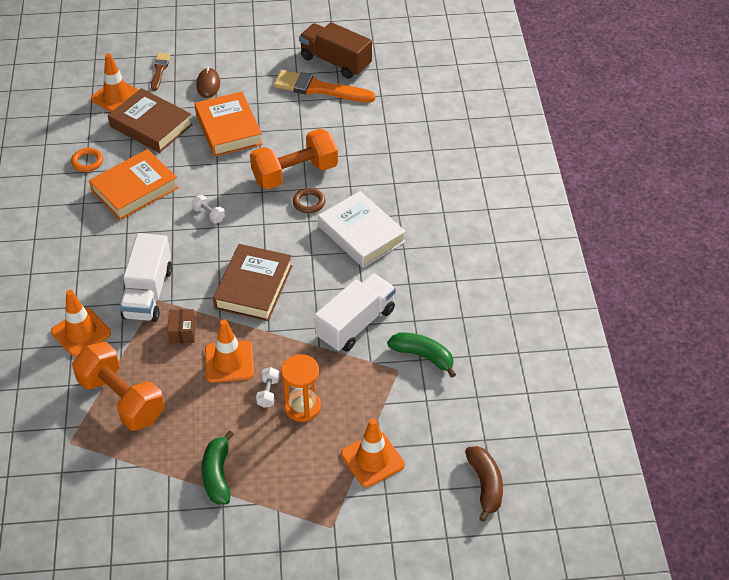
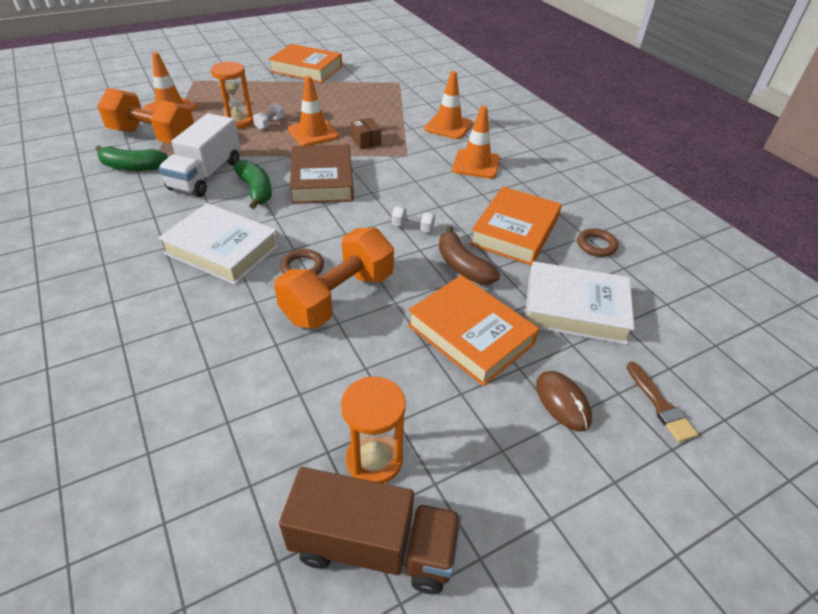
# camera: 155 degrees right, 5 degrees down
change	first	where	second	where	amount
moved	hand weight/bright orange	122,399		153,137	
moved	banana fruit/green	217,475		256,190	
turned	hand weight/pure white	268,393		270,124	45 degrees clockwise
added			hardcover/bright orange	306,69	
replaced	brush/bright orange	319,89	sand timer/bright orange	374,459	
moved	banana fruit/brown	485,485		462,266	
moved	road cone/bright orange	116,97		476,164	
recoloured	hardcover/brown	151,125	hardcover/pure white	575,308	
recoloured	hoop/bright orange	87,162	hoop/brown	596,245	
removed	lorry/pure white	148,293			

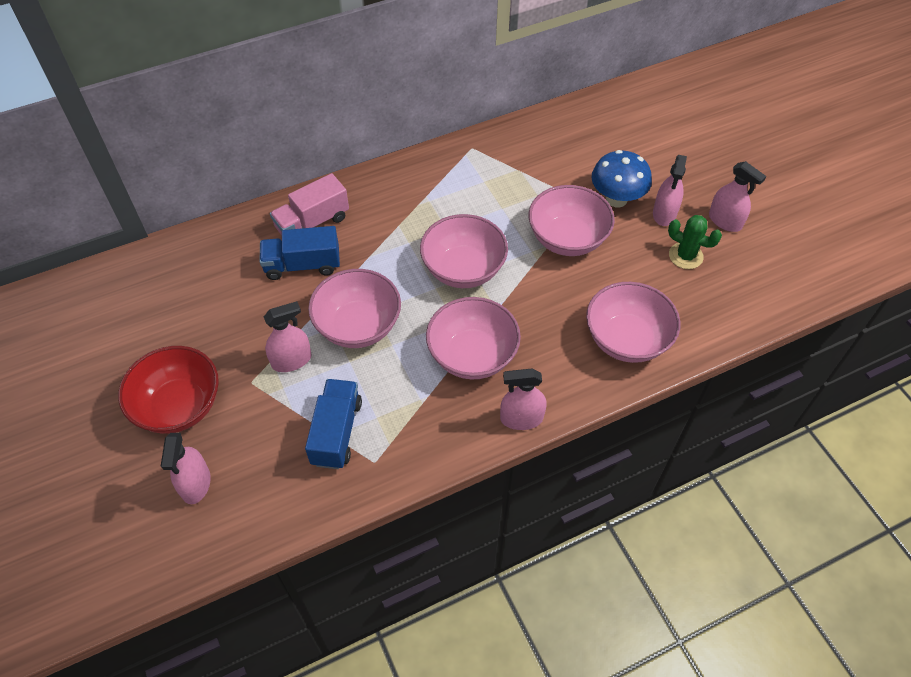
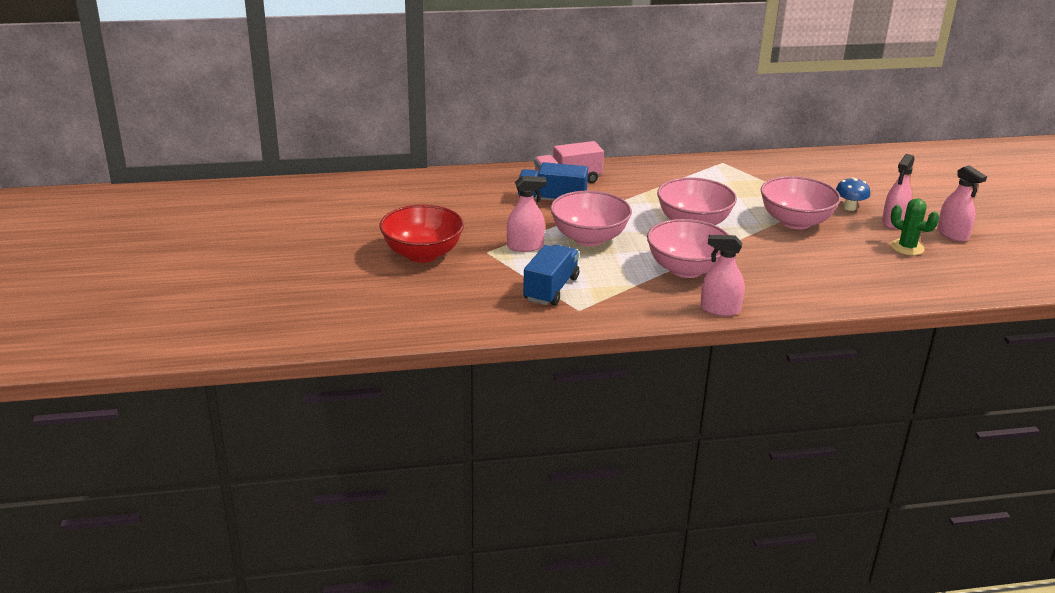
# camera: 15 degrees right, 25 degrees down
change	first	where	second	where	amount
resized	toadstool/cobalt	616,199		849,207	x0.62
removed	spray bottle/pink	196,484			
removed	bowl/pink	626,340			

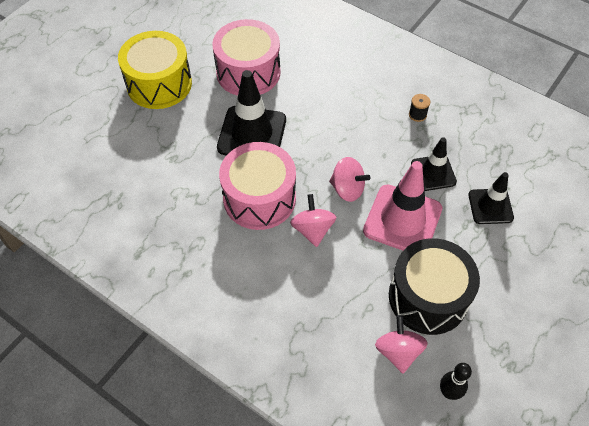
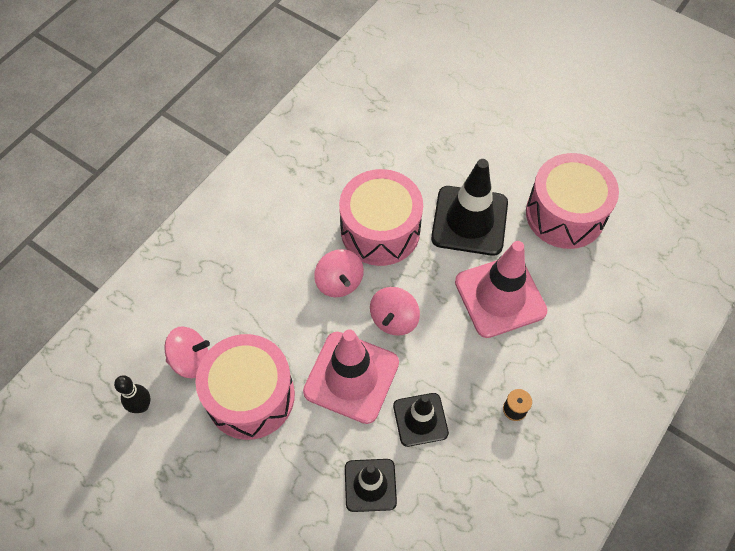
# camera: 90 degrees right, 5 degrees up
change	first	where	second	where	amount
recoloured	toy drum/ebony	428,297	toy drum/pink	250,396	
turned	whirligig/pink	312,230		339,282	75 degrees clockwise
added			road cone/pink	500,296	
removed	toy drum/bright yellow	159,84			

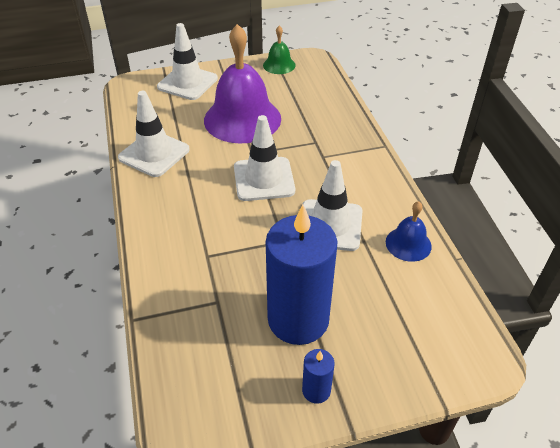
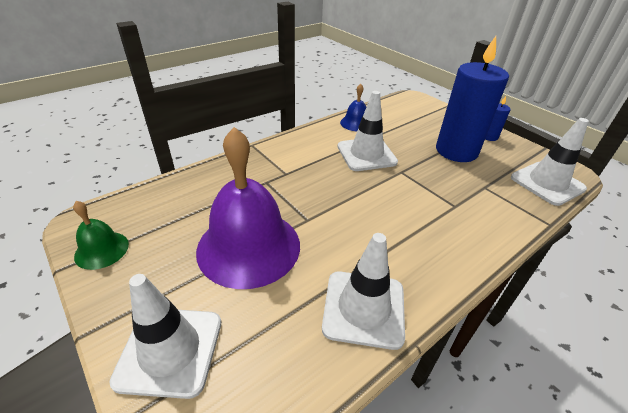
# camera: 115 degrees left, 5 degrees down
change	first	where	second	where	amount
moved	road cone/pure white	264,179		547,183	

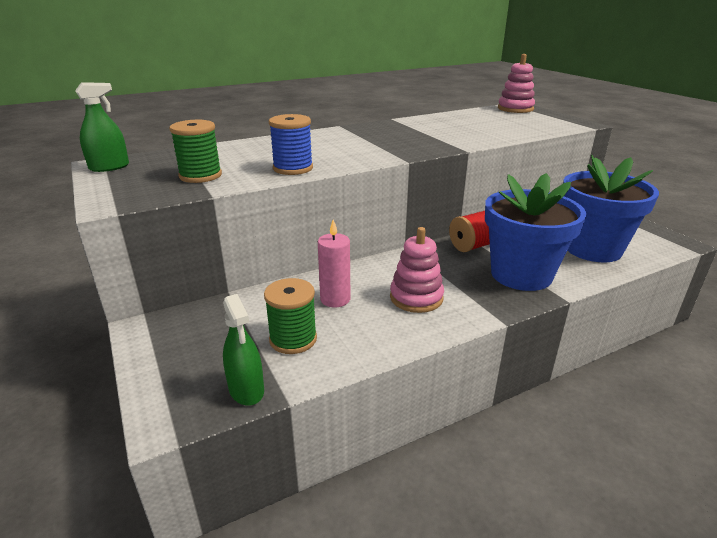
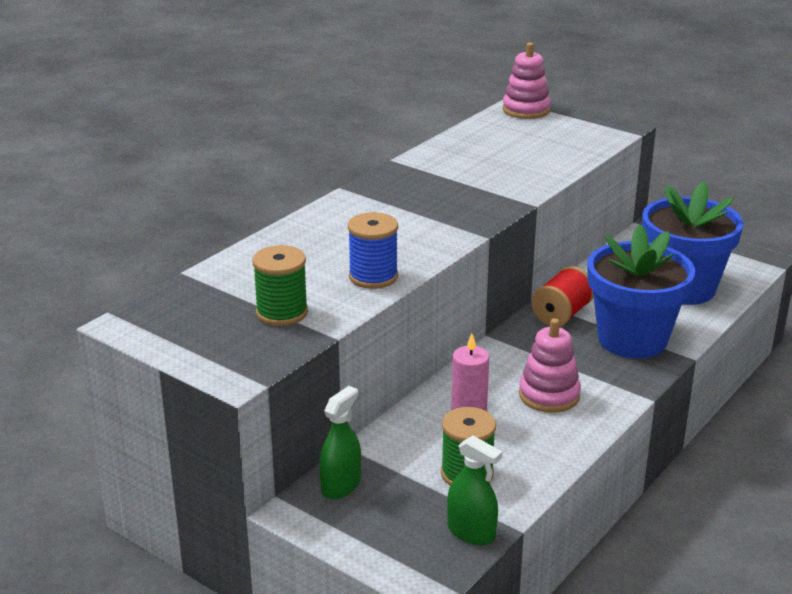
# camera: 25 degrees left, 0 degrees up
change	first	where	second	where	amount
moved	spray bottle/green	109,167		341,486	

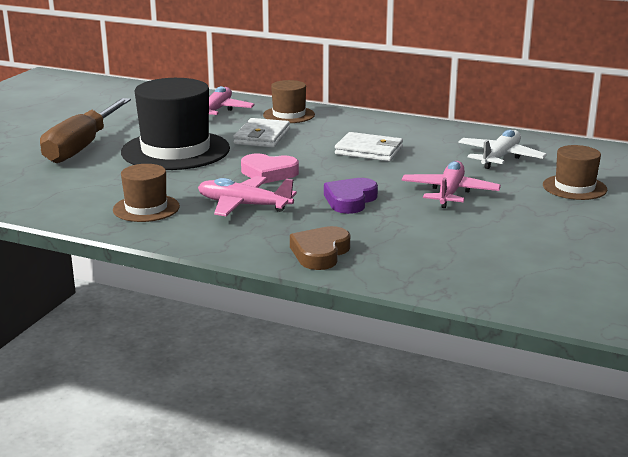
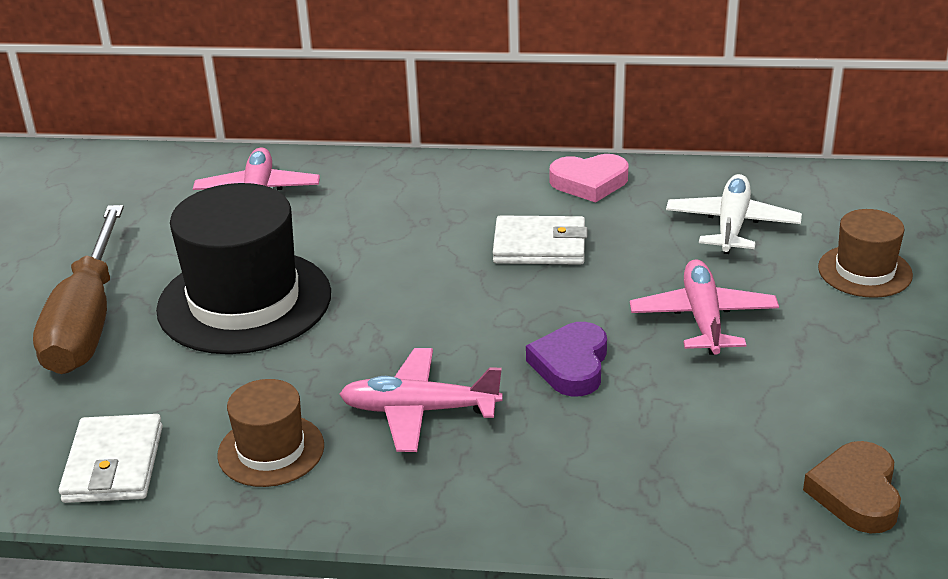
# camera: 15 degrees left, 10 degrees up
change	first	where	second	where	amount
moved	billfold/pure white	262,137		114,464	
moved	love heart/pink	268,173		589,182	
moved	love heart/brown	320,253		856,493	
removed	tall hat/brown	289,115			

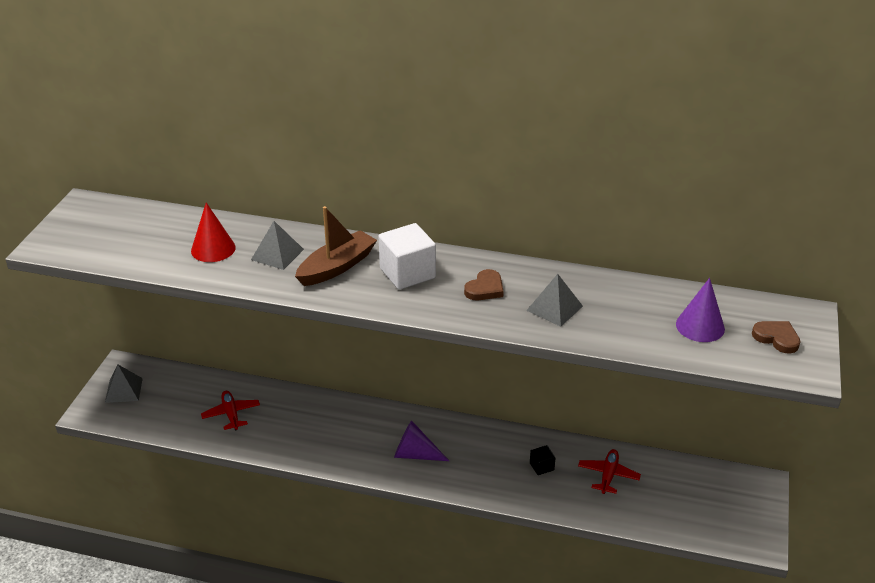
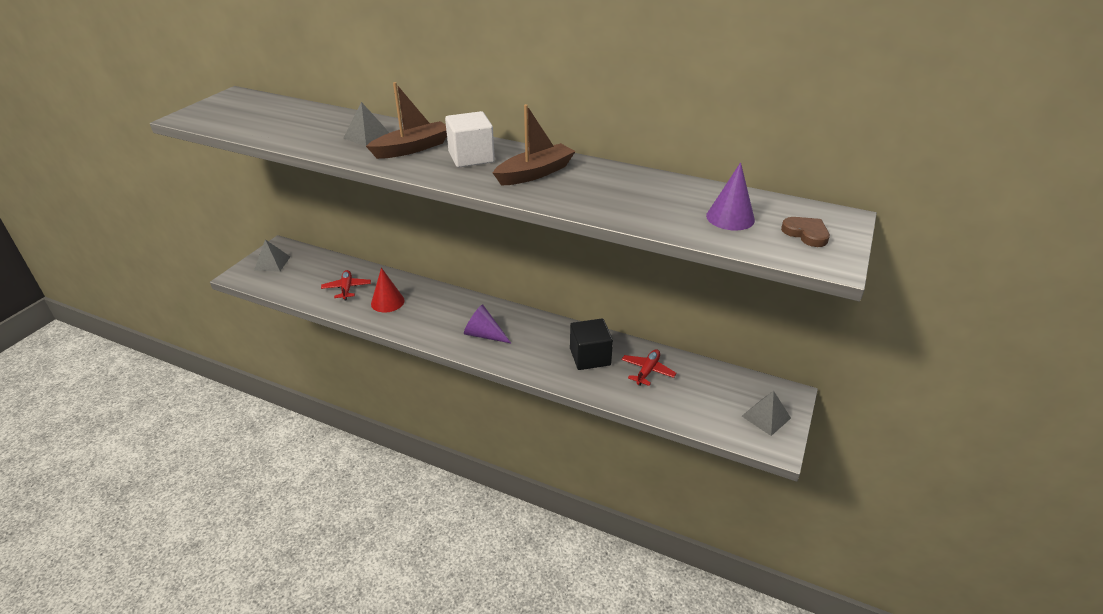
# camera: 10 degrees right, 0 degrees up
change	first	where	second	where	amount
moved	cone/scarlet	213,249		387,302	
replaced	love heart/brown	485,288	boat/brown	535,173	
resized	block/ebony	541,466		590,357	x2.05
moved	solid pyramid/gray	554,308		766,417	

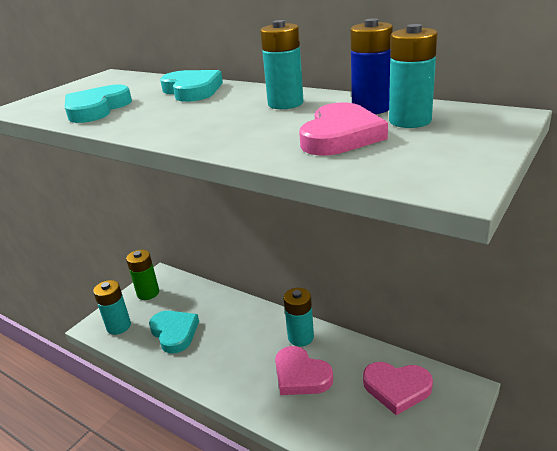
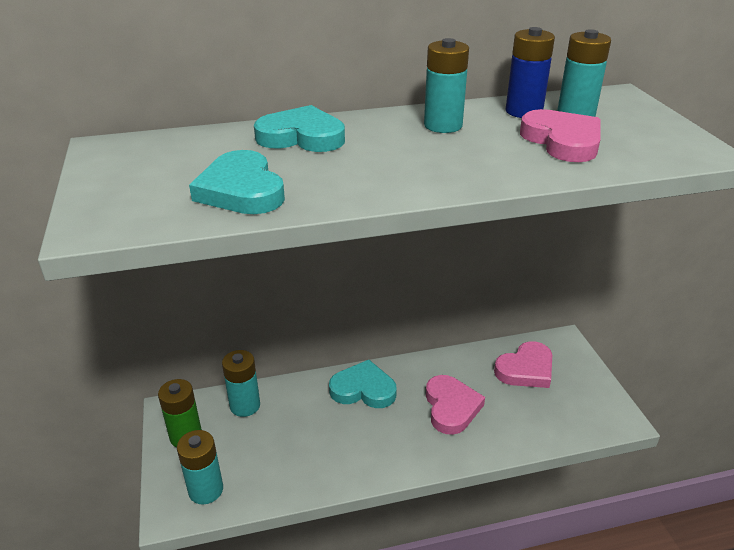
# camera: 50 degrees left, 5 degrees up
change	first	where	second	where	amount
moved	AA battery/turquoise	300,337		245,405	
moved	love heart/turquoise	174,332		363,389	
turned	love heart/pink	301,375		451,407	90 degrees counterclockwise

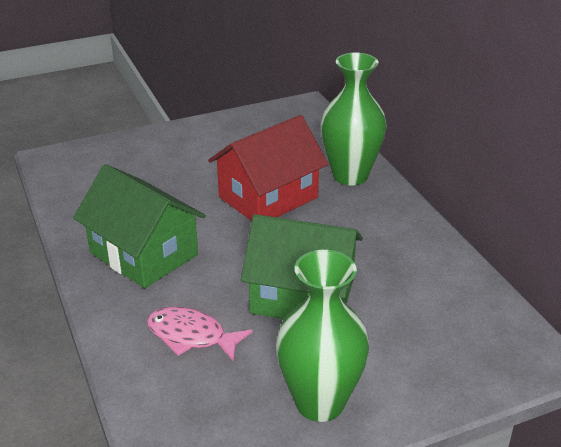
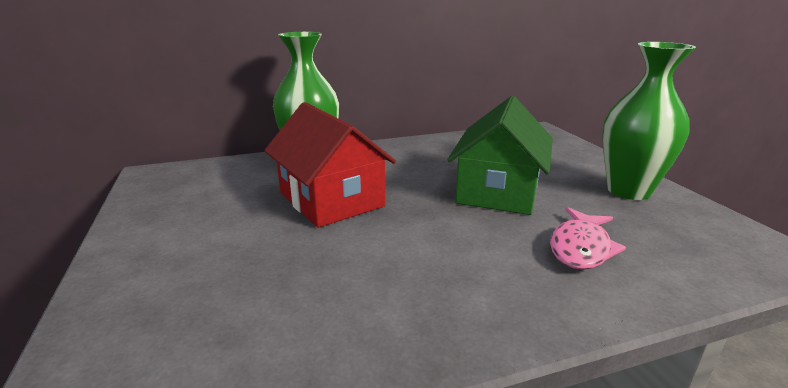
# camera: 85 degrees left, 10 degrees down
change	first	where	second	where	amount
removed	house/green	143,254			

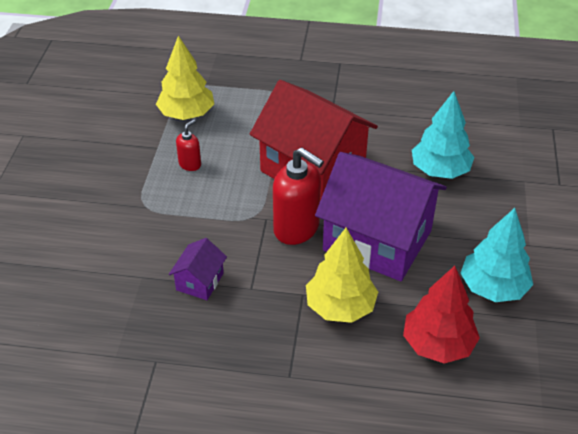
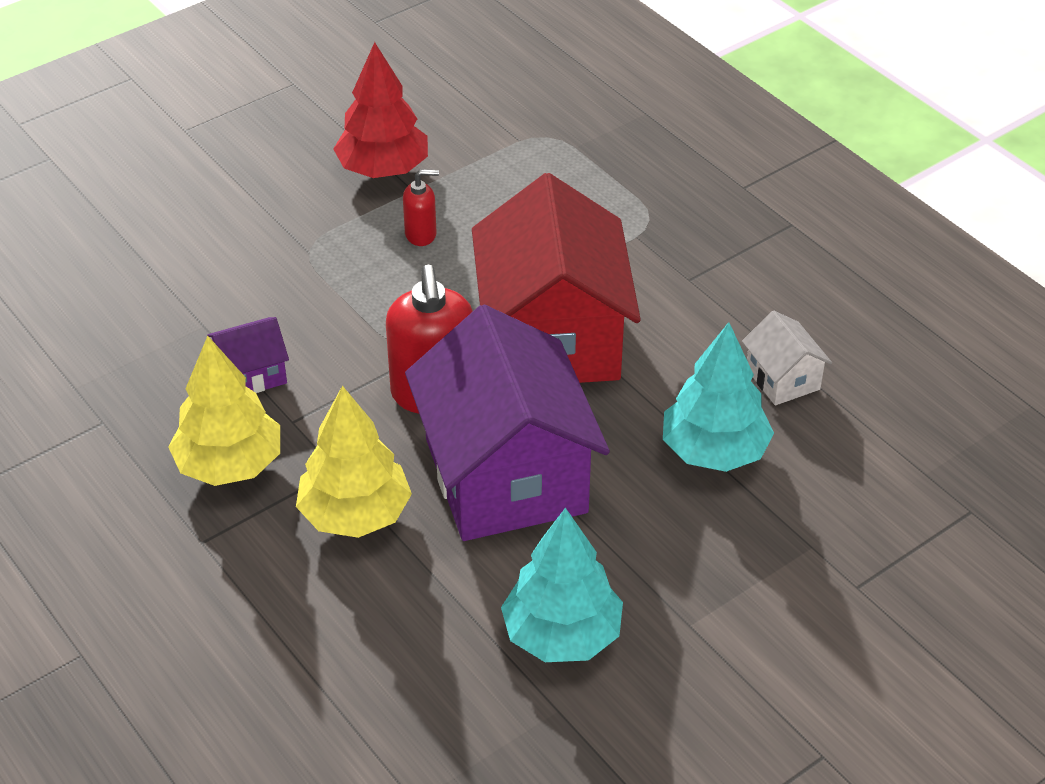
# camera: 45 degrees right, 0 degrees up
change	first	where	second	where	amount
moved	toy tree/bright yellow	186,114		229,465	
moved	toy tree/scarlet	437,344		383,169	
added			house/pure white	782,379	

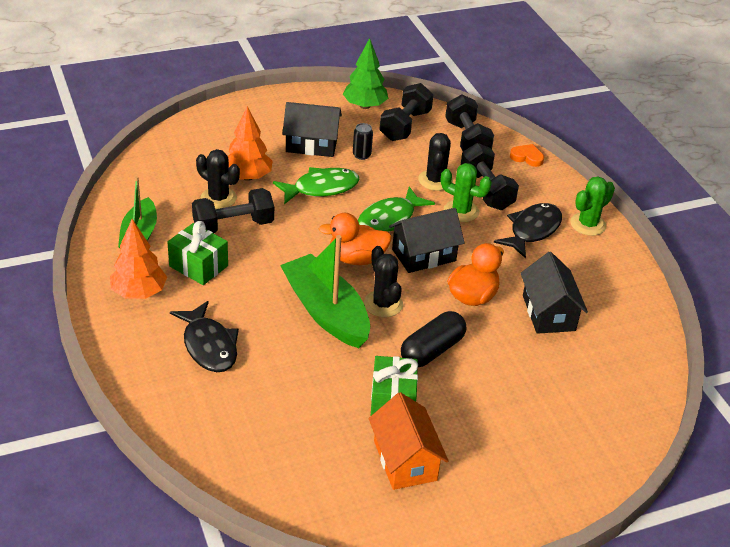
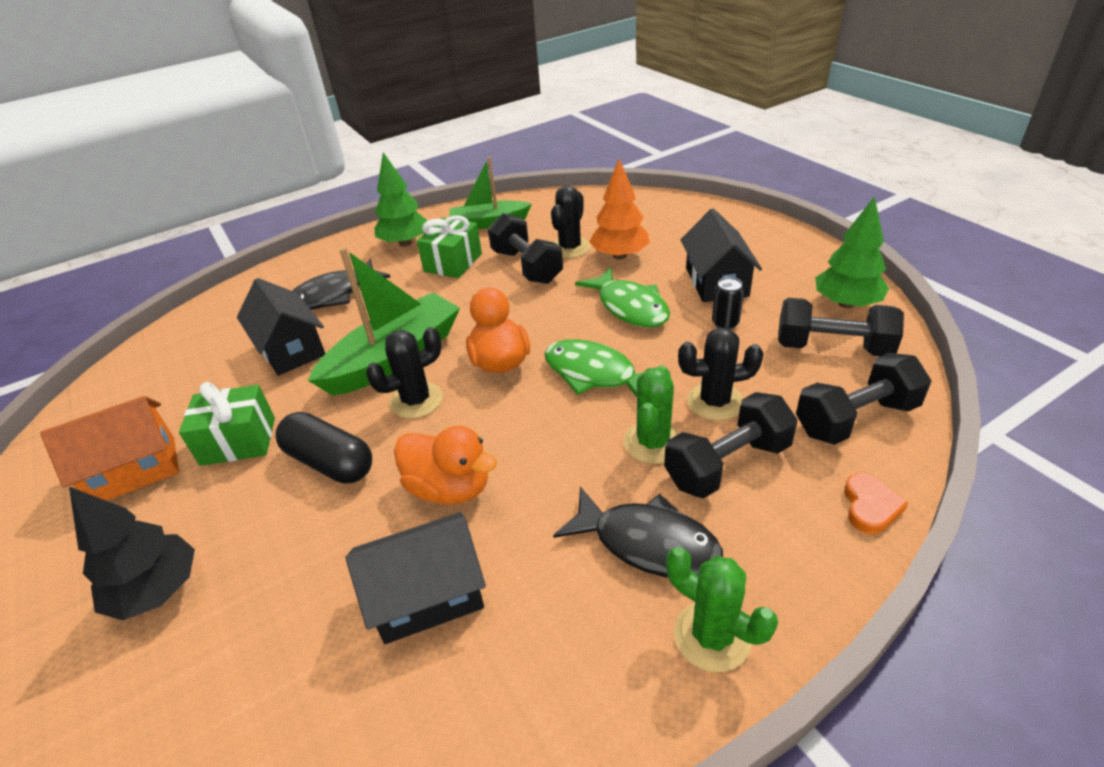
# camera: 85 degrees right, 0 degrees up
change	first	where	second	where	amount
added			toy tree/ebony	157,591	
moved	house/ebony	423,255		291,349	
recoloured	toy tree/bright orange	139,293	toy tree/green	405,243	

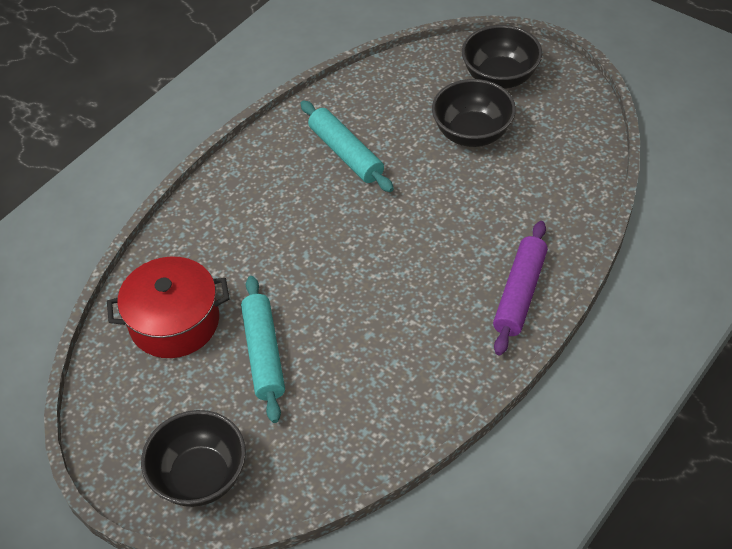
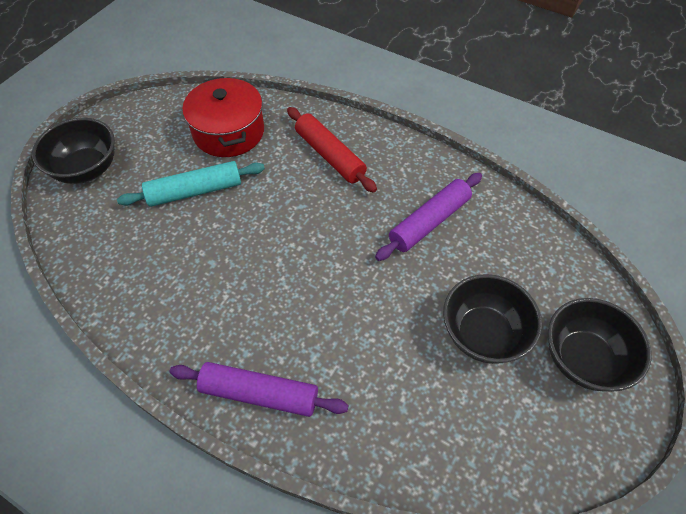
# camera: 80 degrees right, 5 degrees up
change	first	where	second	where	amount
added			pastry roller/scarlet	329,155	
recoloured	pastry roller/turquoise	346,153	pastry roller/purple	429,222	

